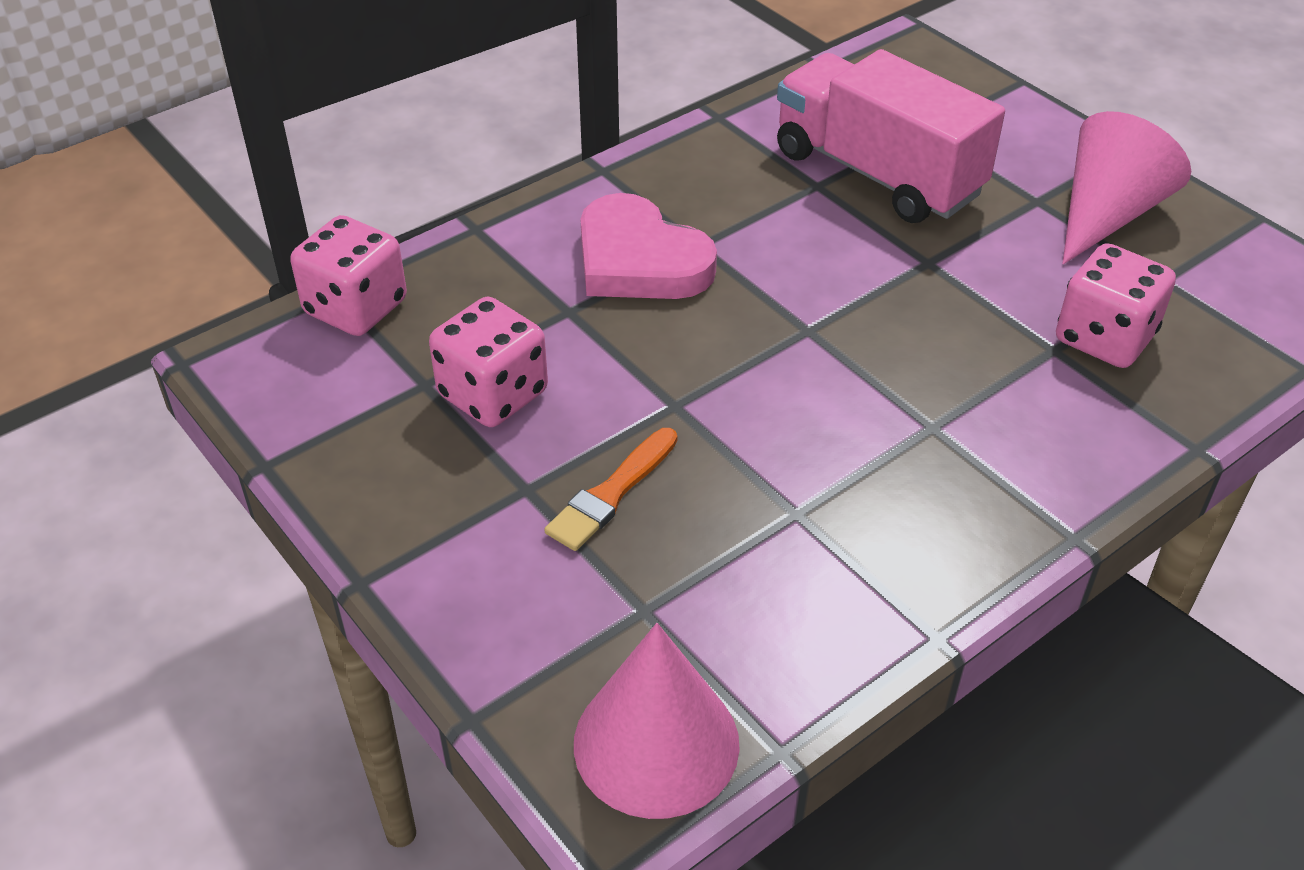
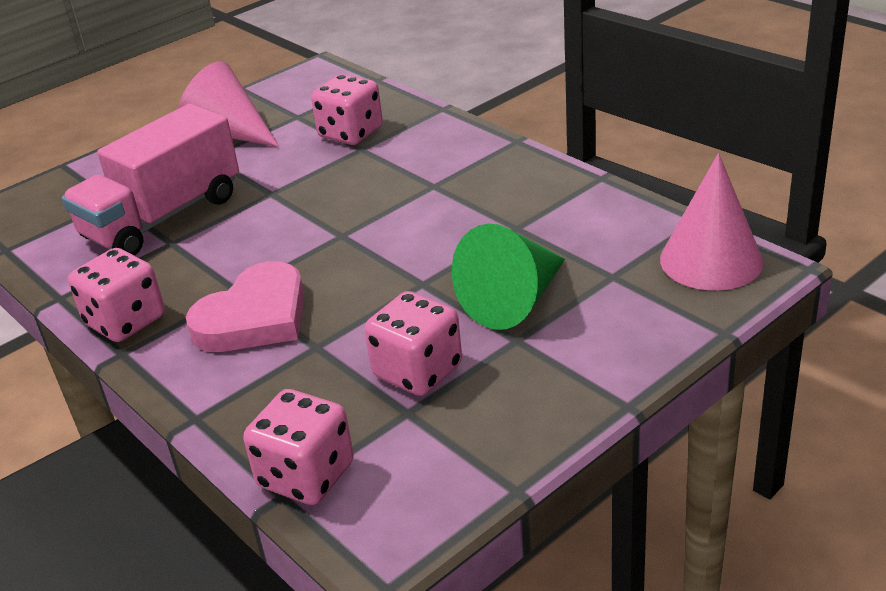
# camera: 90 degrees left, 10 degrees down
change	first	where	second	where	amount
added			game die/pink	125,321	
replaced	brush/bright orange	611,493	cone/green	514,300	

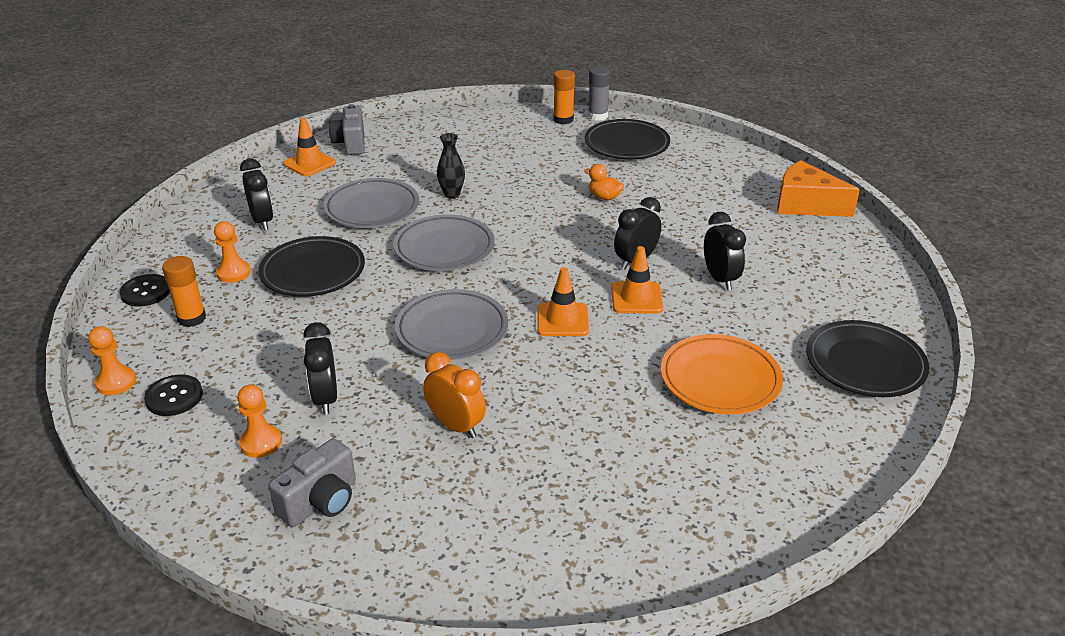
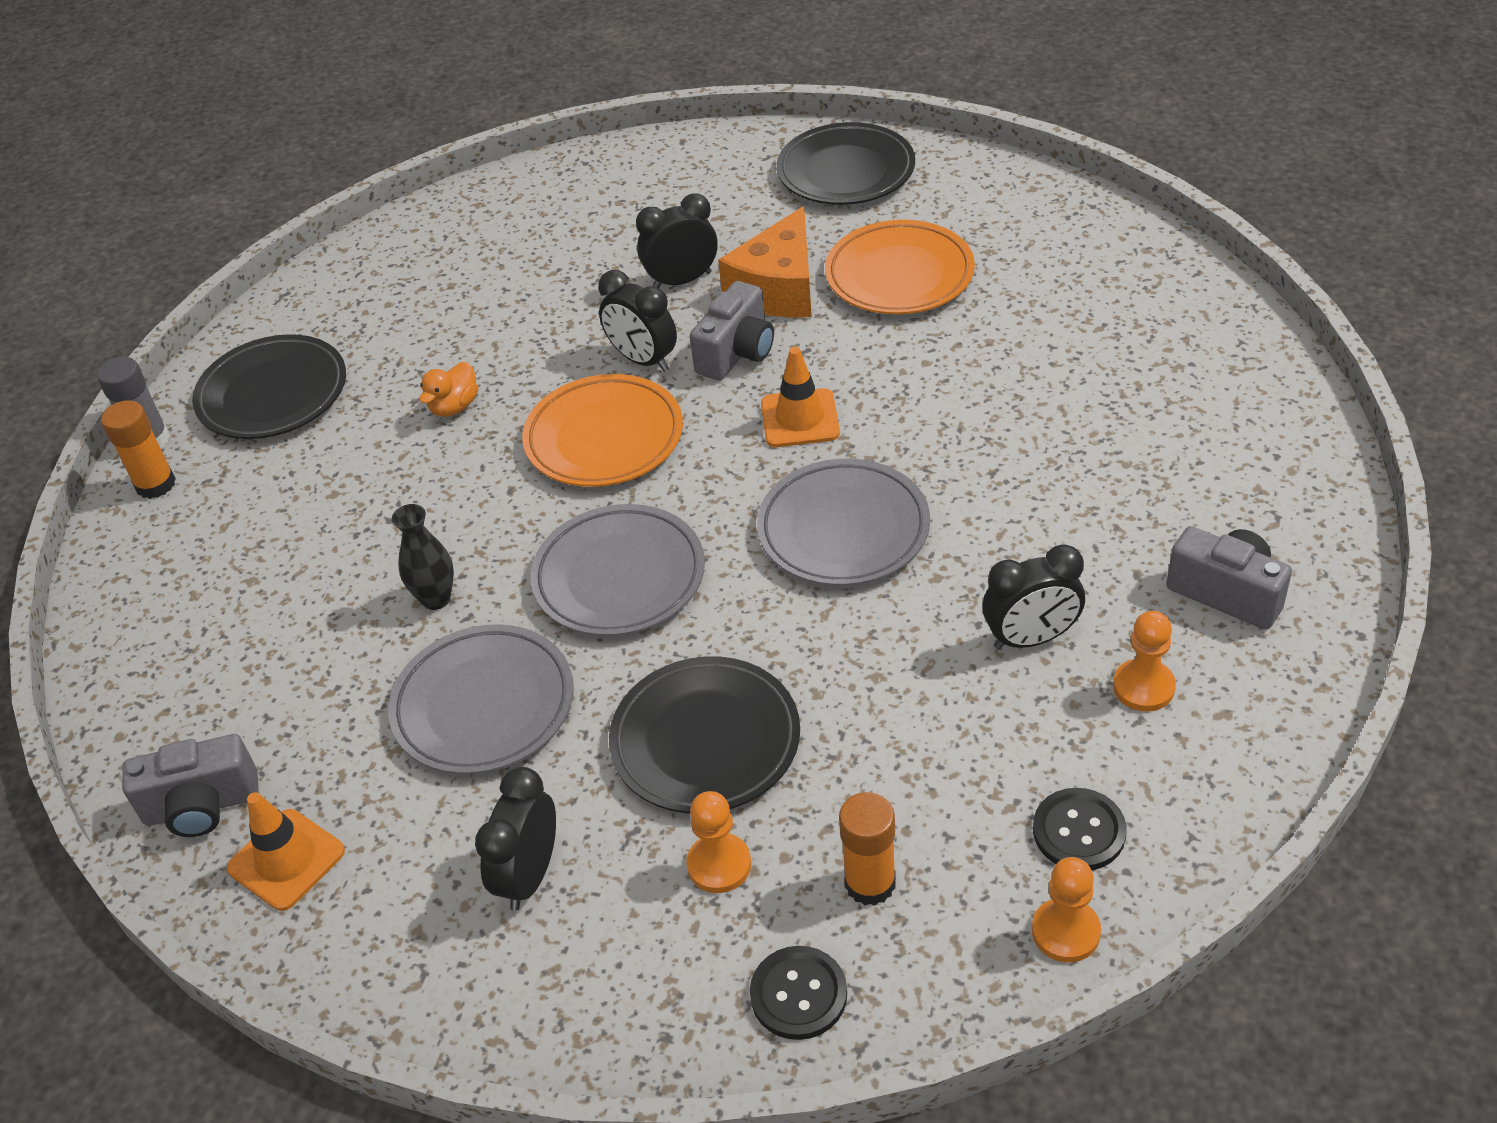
# camera: 90 degrees left, 10 degrees up
change	first	where	second	where	amount
turned	bedside clock/ebony	262,221		529,875	45 degrees counterclockwise
added			flat dish/bright orange	604,438	
replaced	road cone/bright orange	636,298	photo camera/gray	737,353	
moved	cheese/bright orange	806,204		778,288	
removed	bedside clock/bright orange	456,426			

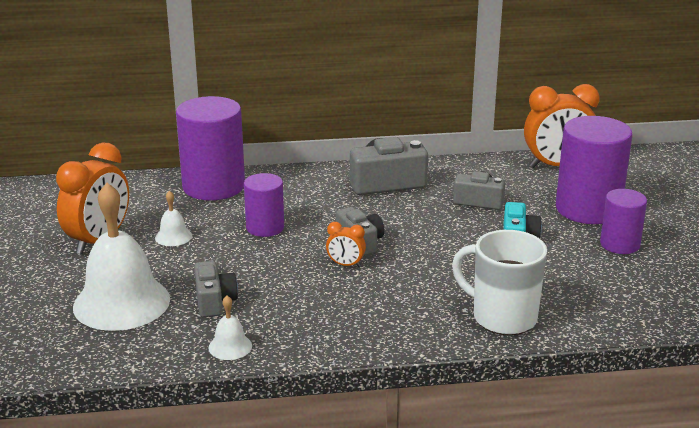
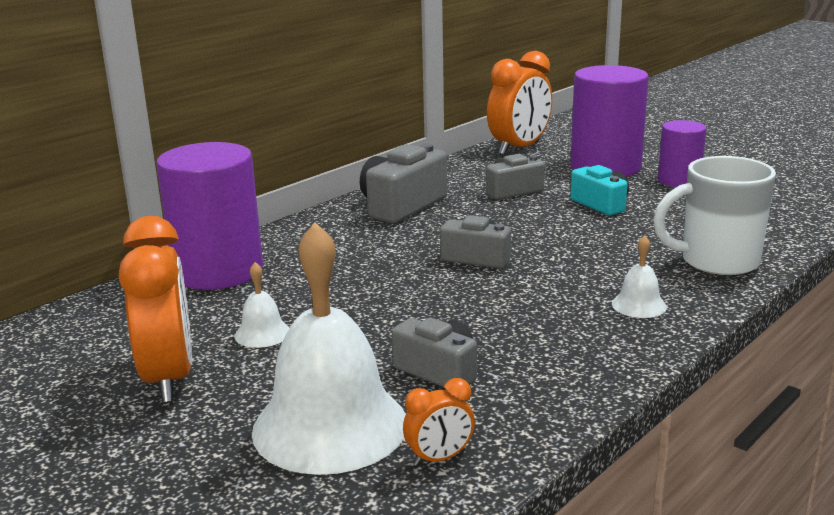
# camera: 40 degrees left, 5 degrees down
change	first	where	second	where	amount
moved	bedside clock/bright orange	345,265		439,458	
moved	bell/pure white	230,346		639,305	
removed	cylinder/purple	265,227			

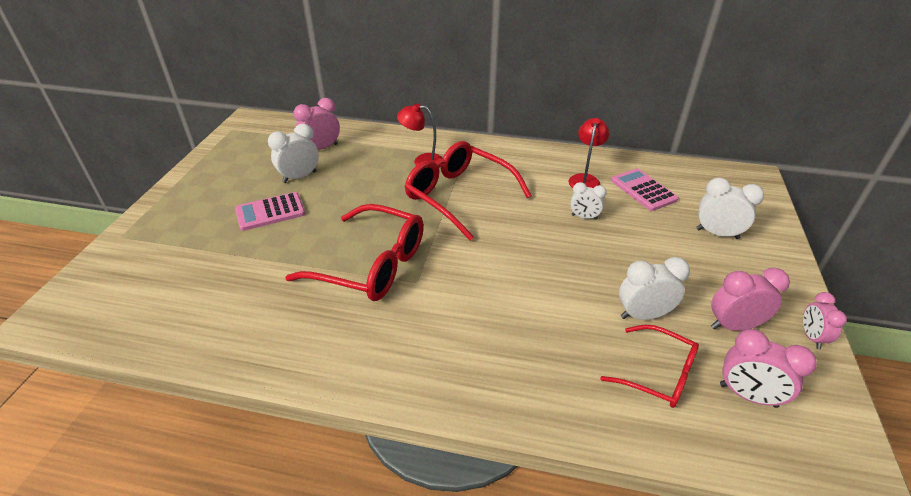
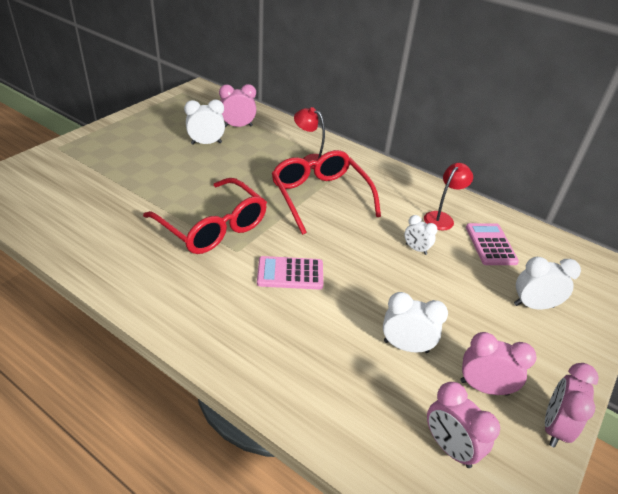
# camera: 20 degrees right, 0 degrees up
change	first	where	second	where	amount
moved	adding machine/pink	270,212		290,273	
turned	bedside clock/pure white	717,233		533,305	45 degrees counterclockwise
resized	bedside clock/pink	811,337		554,427	x1.52
removed	spectacles/scarlet	658,374			

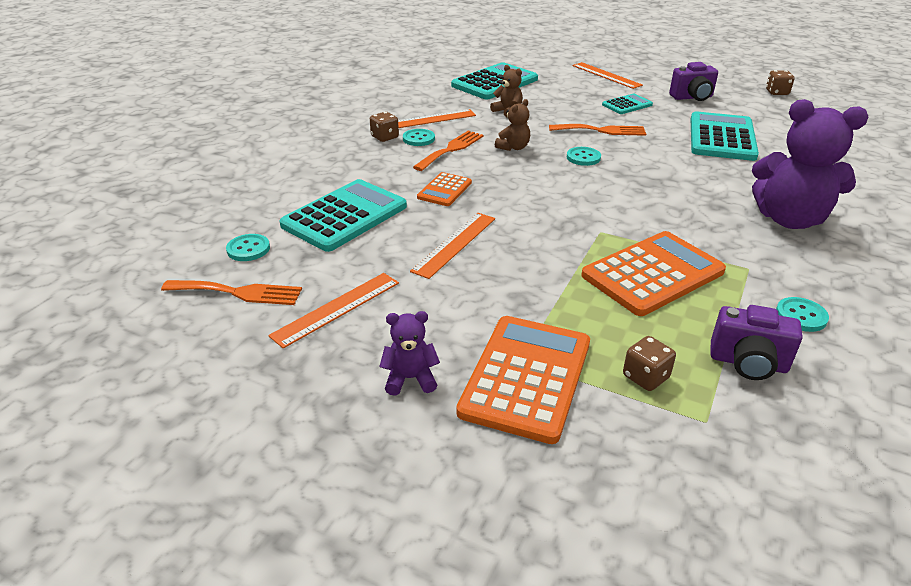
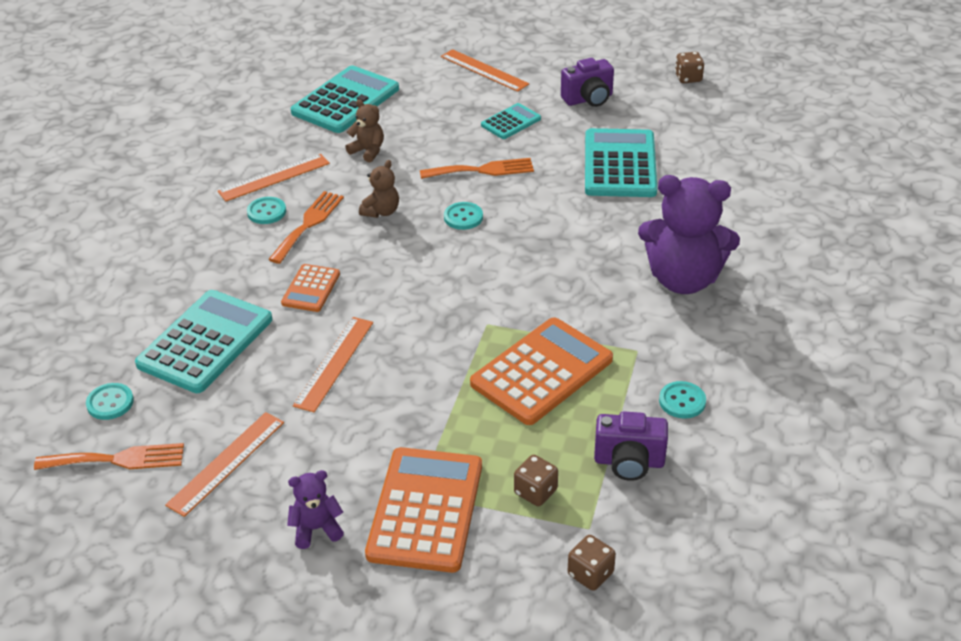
# camera: 10 degrees left, 5 degrees up
change	first	where	second	where	amount
moved	game die/brown	385,137		590,574	

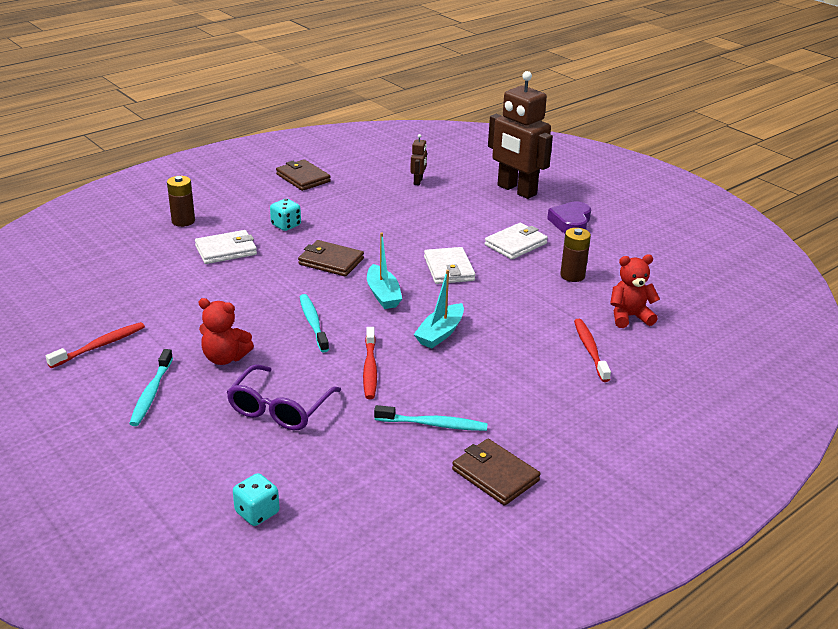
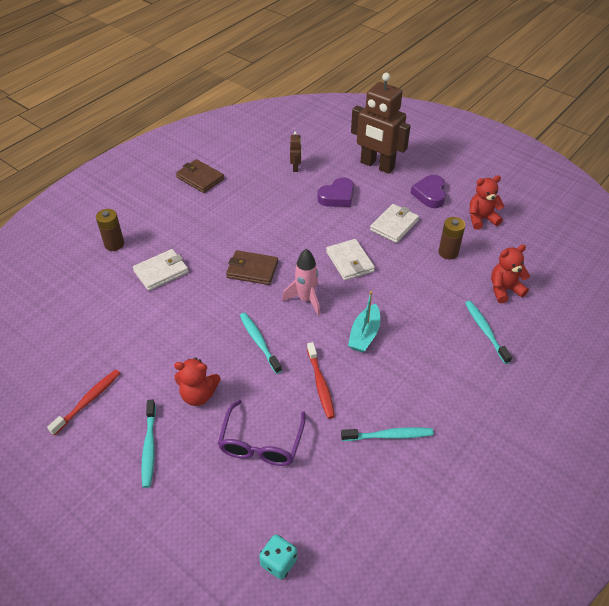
# camera: 10 degrees left, 15 degrees up
change	first	where	second	where	amount
replaced	boat/turquoise	383,294	spaceship/pink	306,299	
added			love heart/purple	337,197	
recoloured	tooth brush/scarlet	590,350	tooth brush/turquoise	485,331	
added			teddy bear/scarlet	481,219	
removed	game die/turquoise	286,225			
removed	billfold/brown	495,475			

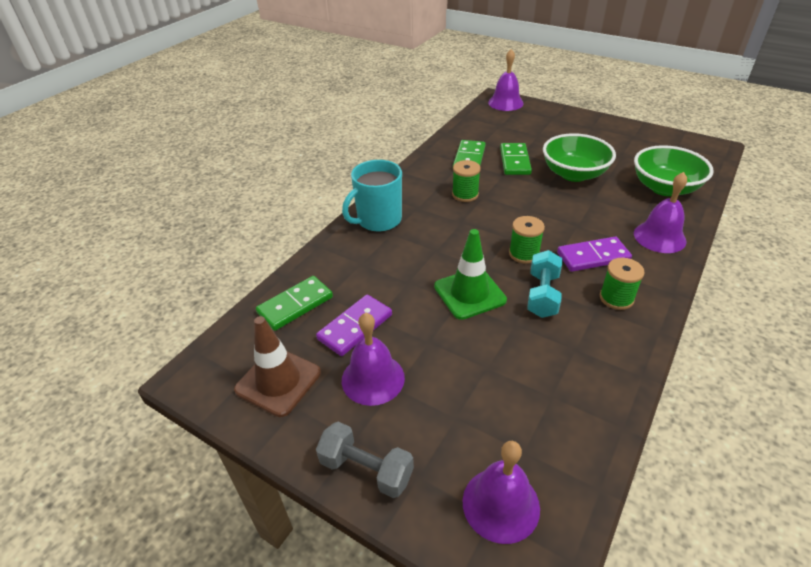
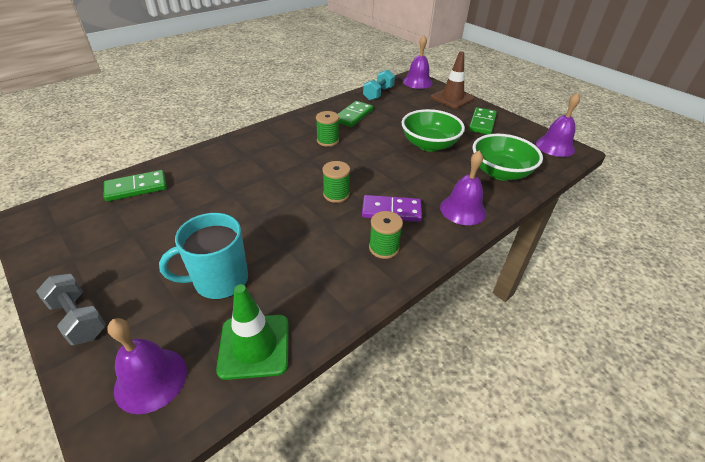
# camera: 15 degrees right, 0 degrees up
change	first	where	second	where	amount
moved	coffee mug/turquoise	378,220		219,280	
moved	road cone/green	469,293		254,346	
moved	hand weight/turquoise	542,295		378,94	
moved	road cone/brown	278,381		452,98	
moved	domino/green	515,161		482,123	
moved	bell/purple	373,378		555,146	
removed	domino/purple	355,327			

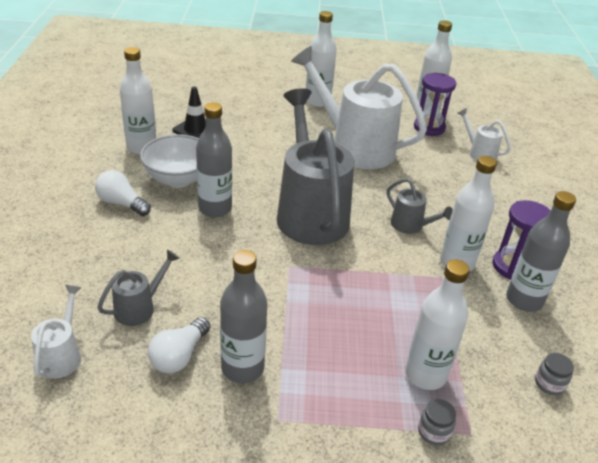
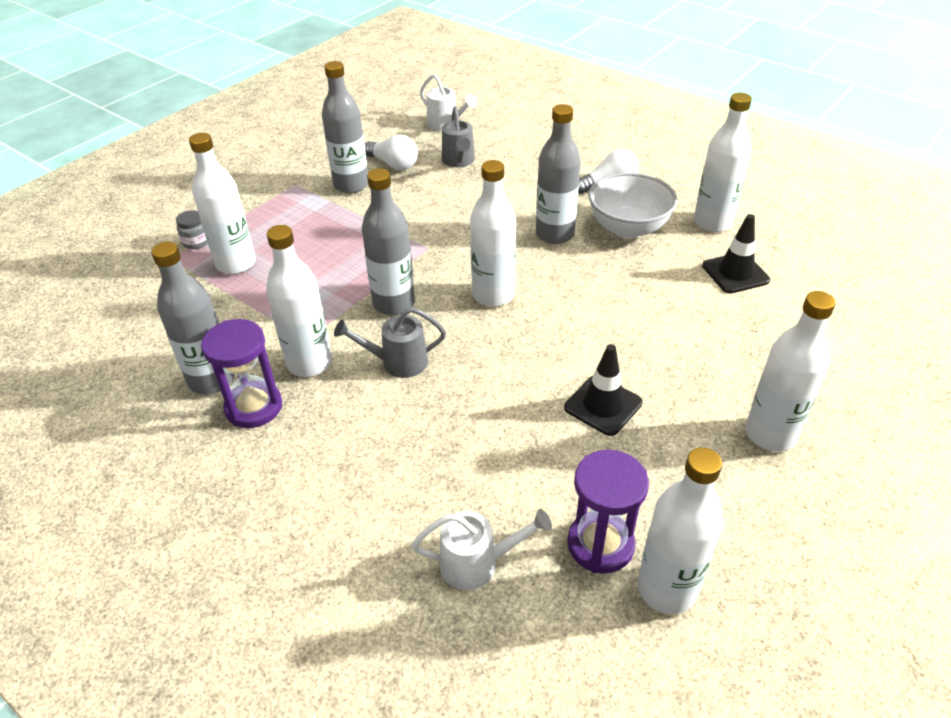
# camera: 130 degrees right, 5 degrees up
change	first	where	second	where	amount
added			bottle/gray	394,303	
turned	bulb/pure white	179,356		393,164	150 degrees clockwise
replaced	watering can/gray	310,212	bottle/pure white	493,295	
replaced	watering can/pure white	354,146	road cone/ebony	603,405	
removed	preserve jar/gray	549,384			

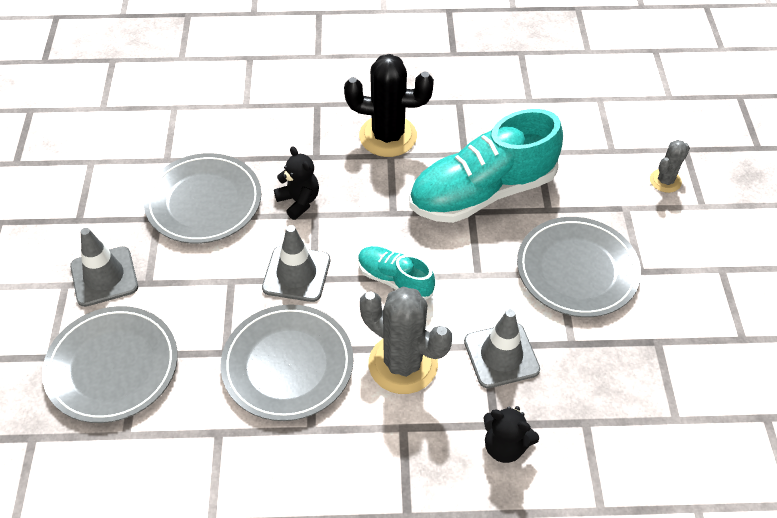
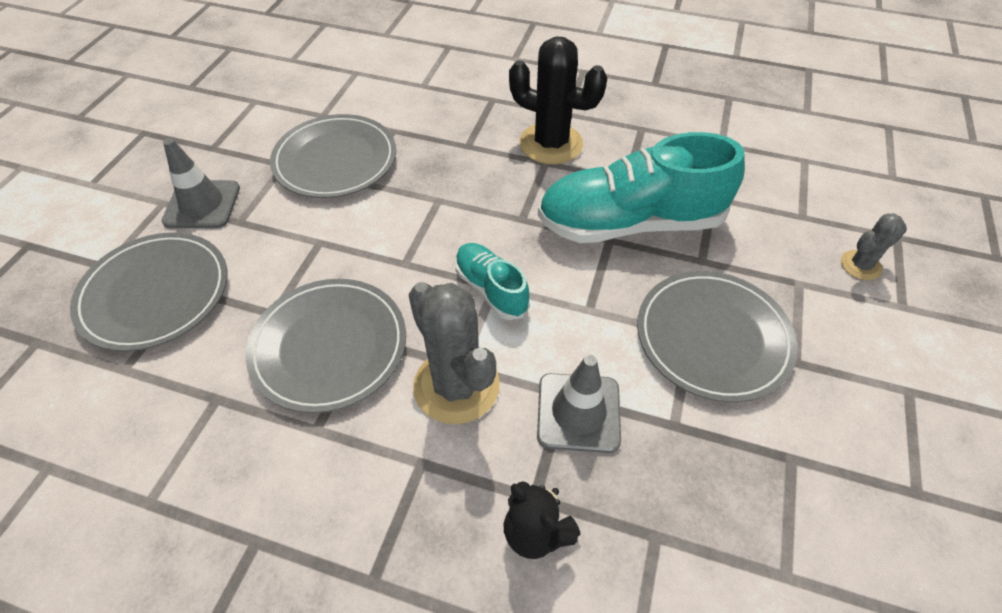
# camera: 20 degrees right, 0 degrees up
change	first	where	second	where	amount
removed	road cone/gray	296,274			
removed	teddy bear/ebony	299,201			

